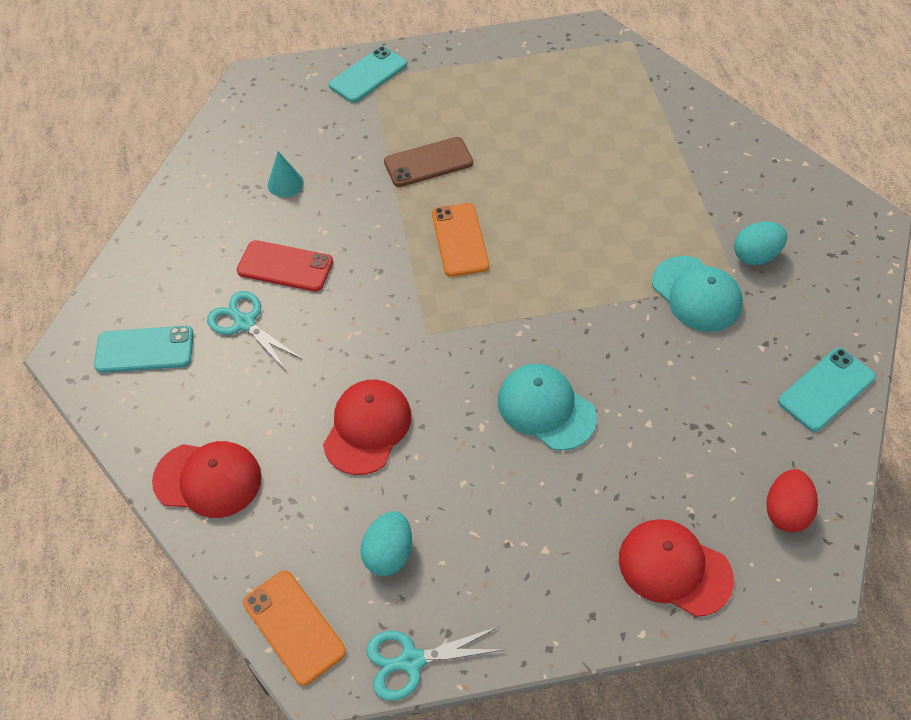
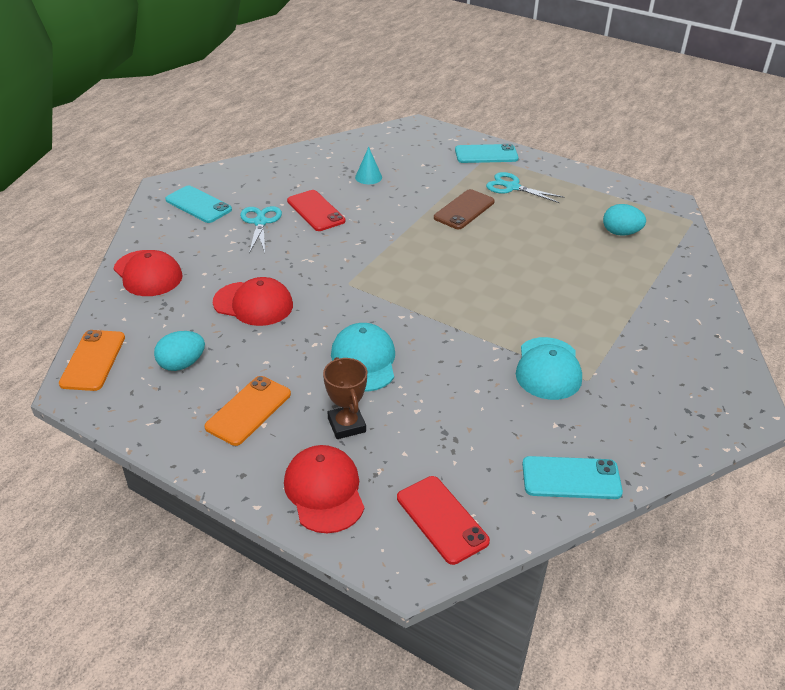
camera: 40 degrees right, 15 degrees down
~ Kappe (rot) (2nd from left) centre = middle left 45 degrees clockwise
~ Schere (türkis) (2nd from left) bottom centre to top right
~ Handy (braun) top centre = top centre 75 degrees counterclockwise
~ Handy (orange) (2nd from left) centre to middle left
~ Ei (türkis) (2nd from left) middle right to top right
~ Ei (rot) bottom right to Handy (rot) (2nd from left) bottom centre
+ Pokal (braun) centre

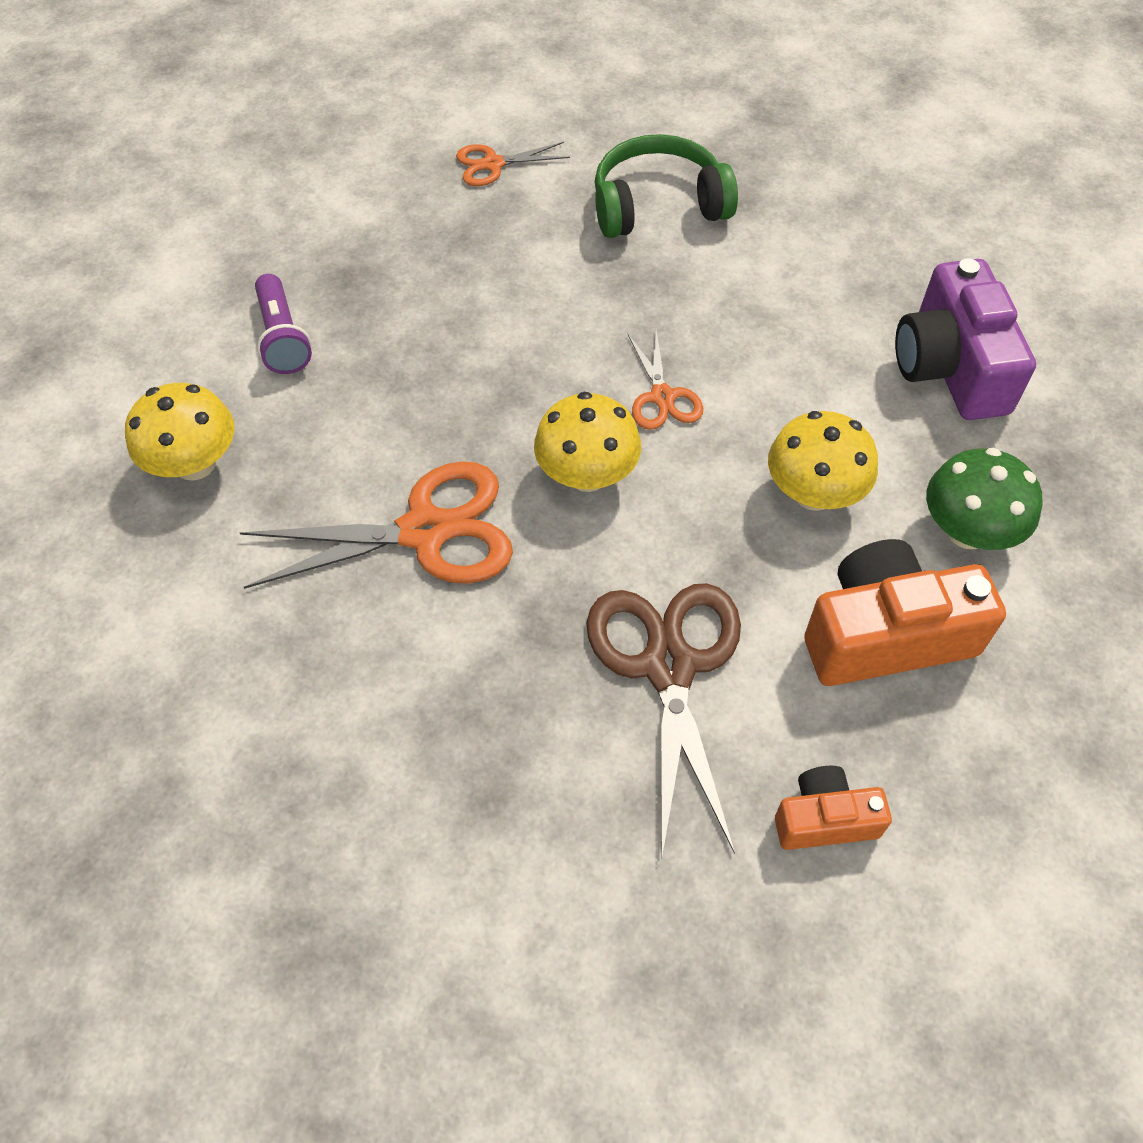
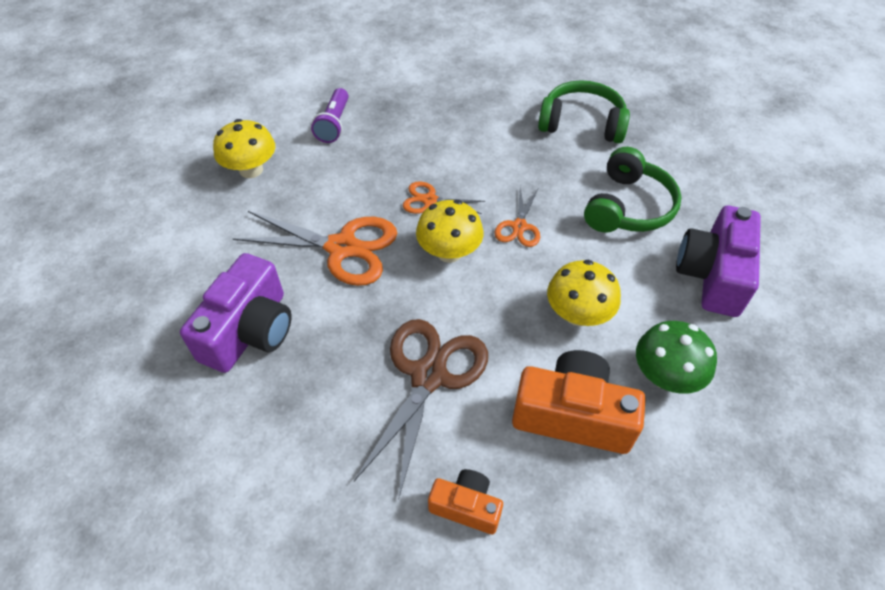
camera: 25 degrees right, 5 degrees down
~ Schere (orange) (2nd from left) top centre to centre
+ Kamera (lila) (1st from left) middle left
+ Kopfhörer (grün) (2nd from left) top right

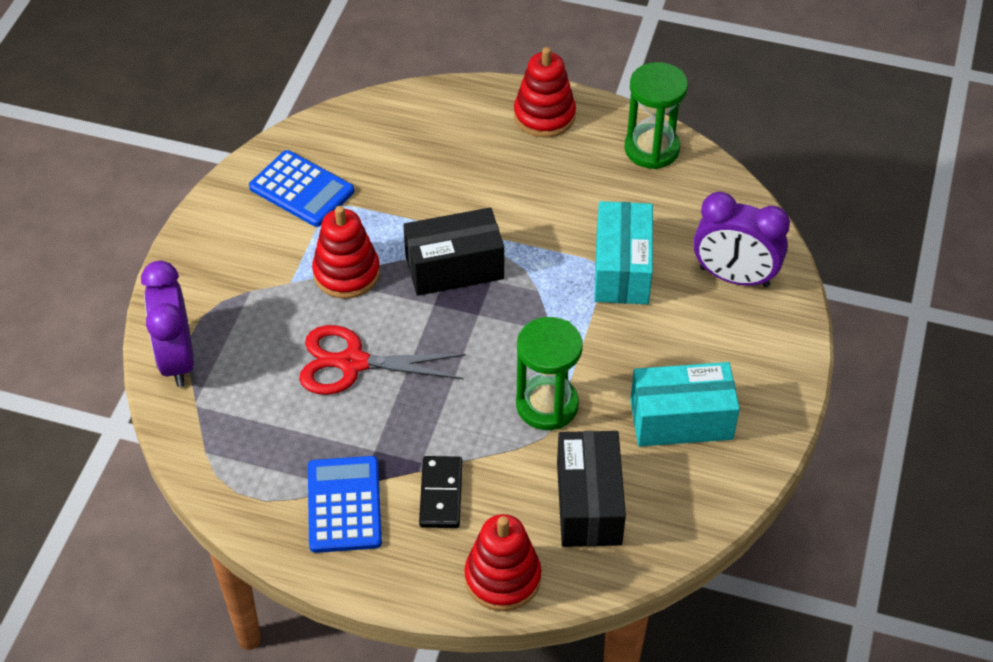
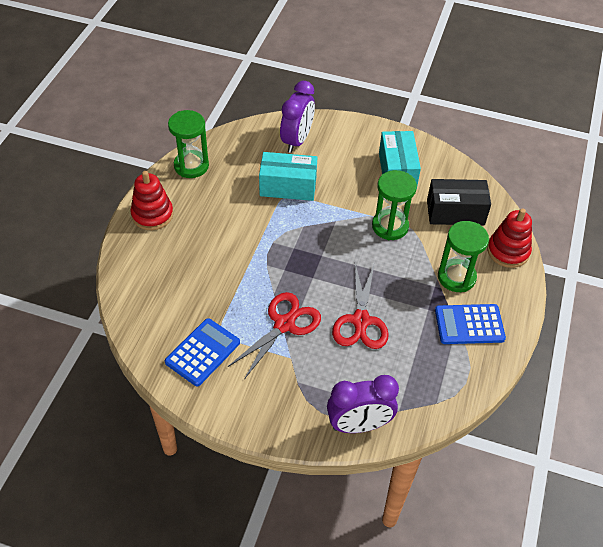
camera: 90 degrees left, 0 degrees up
~ Stapelspielzeug (rot) (1st from left) centre to Schere (rot) (1st from left) centre
- Schachtel (schwarz) (1st from left) centre
~ Dominostein (schwarz) bottom centre to Sanduhr (grün) (3rd from left) middle right

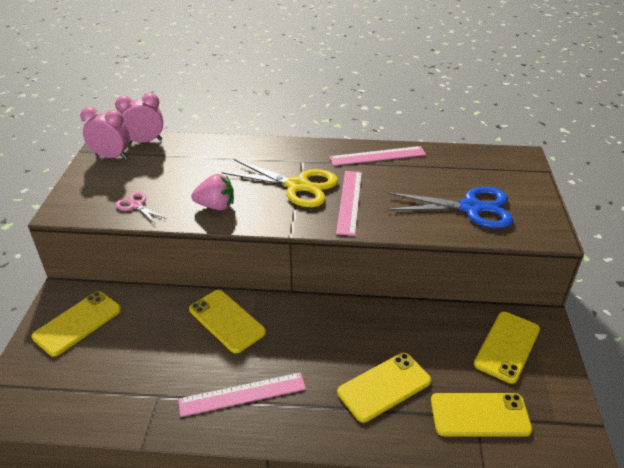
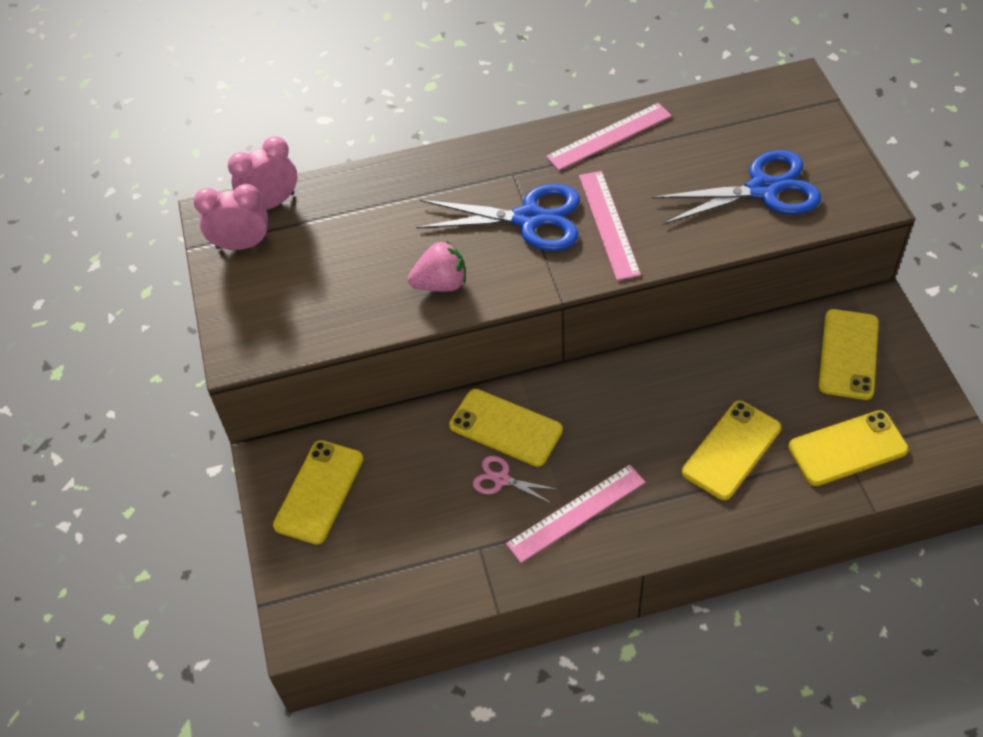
camera: 15 degrees left, 15 degrees up
~ Schere (rosa) middle left to centre
~ Schere (gelb) centre to Schere (blau) (1st from left) top centre

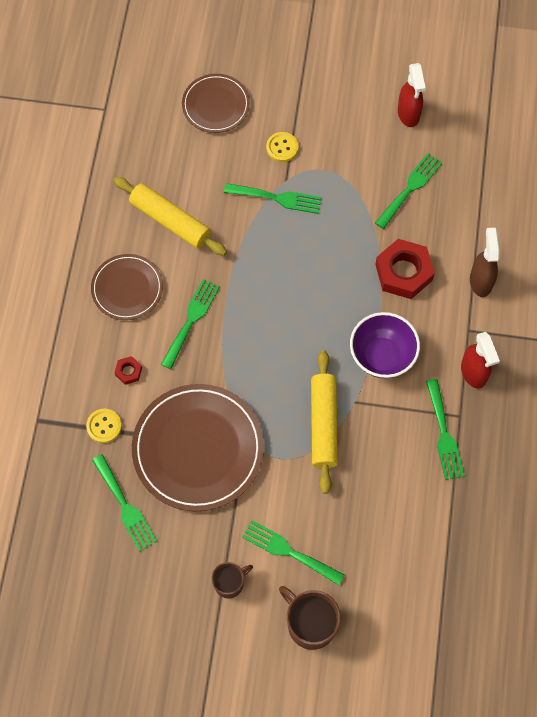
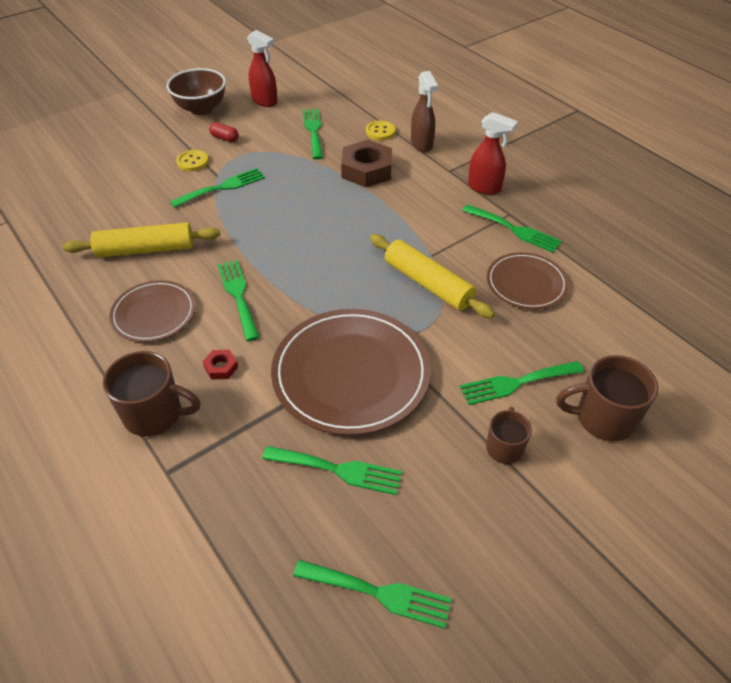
camera: 45 degrees left, 20 degrees down
~ Knopf (gelb) (1st from left in the first image) middle left to Knopf (gelb) (2nd from left) top centre
~ Teller (braun) (3rd from left) top centre to middle right
- Schüssel (lila) middle right
~ Sechskantmutter (rot) (2nd from left) middle right to Sechskantmutter (braun) top centre
~ Sprühflasche (braun) middle right = top centre 150 degrees counterclockwise
+ Tasse (braun) (1st from left) middle left
+ Schüssel (braun) top left
+ Kapsel (rot) top left
+ Gabel (grün) (5th from left) bottom centre

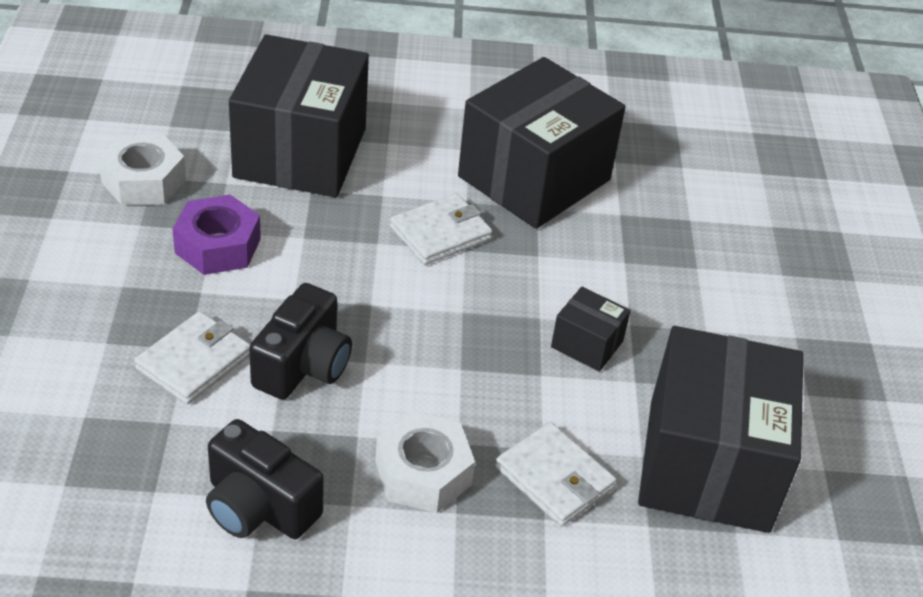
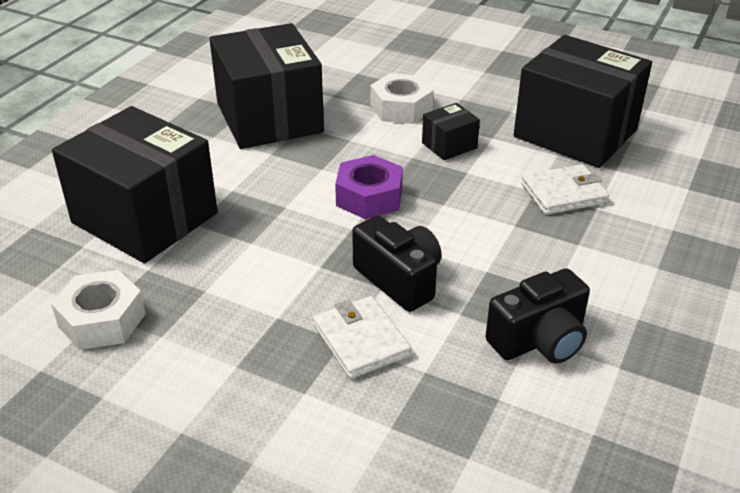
camera: 60 degrees left, 5 degrees down
~ Sechskantmutter (lila) middle left to centre
~ Sechskantmutter (weiß) (2nd from left) bottom centre to top centre
- Geldbörse (weiß) (2nd from left) centre

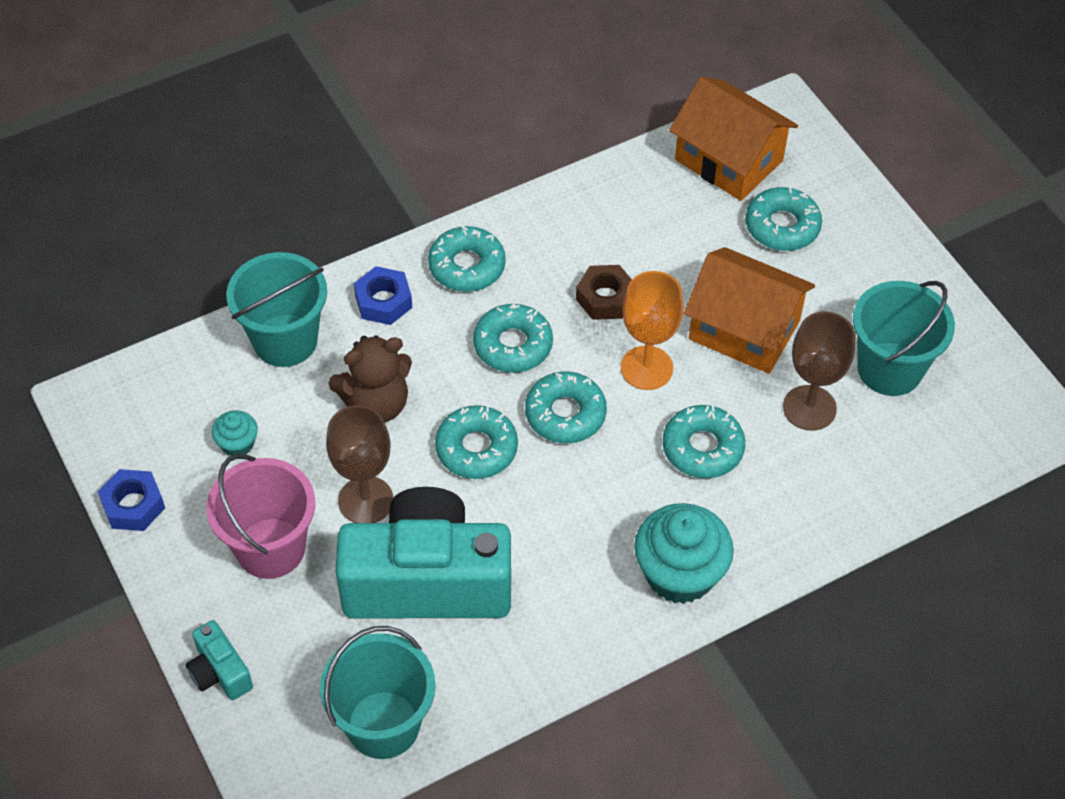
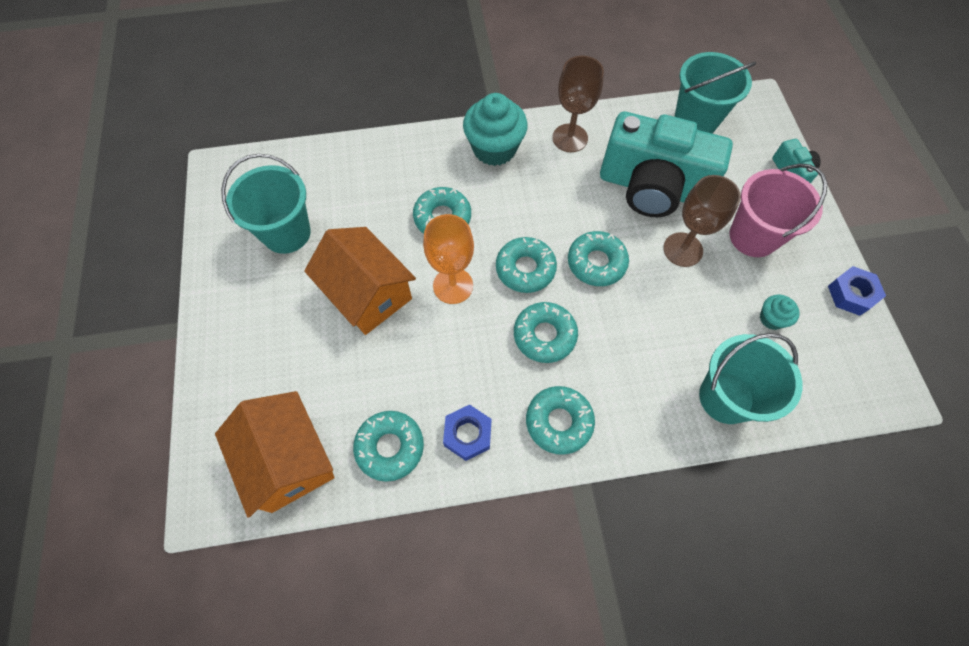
camera: 160 degrees left, 10 degrees up
- Teddybär (braun) centre
~ Sechskantmutter (blau) (2nd from left in the first image) centre to Sechskantmutter (blau) (1st from left) bottom centre
- Sechskantmutter (braun) centre
~ Donut (türkis) (6th from left in the first image) top right to Donut (türkis) (1st from left) bottom centre
~ Kelch (braun) (2nd from left in the first image) middle right to Kelch (braun) (1st from left) top centre

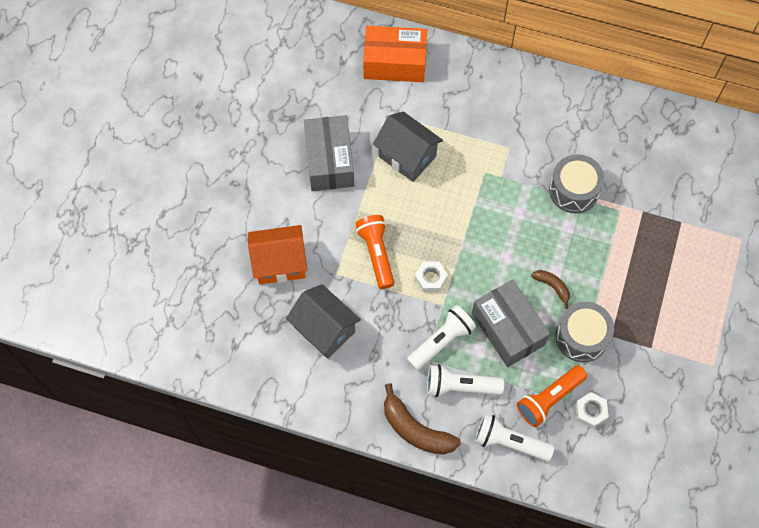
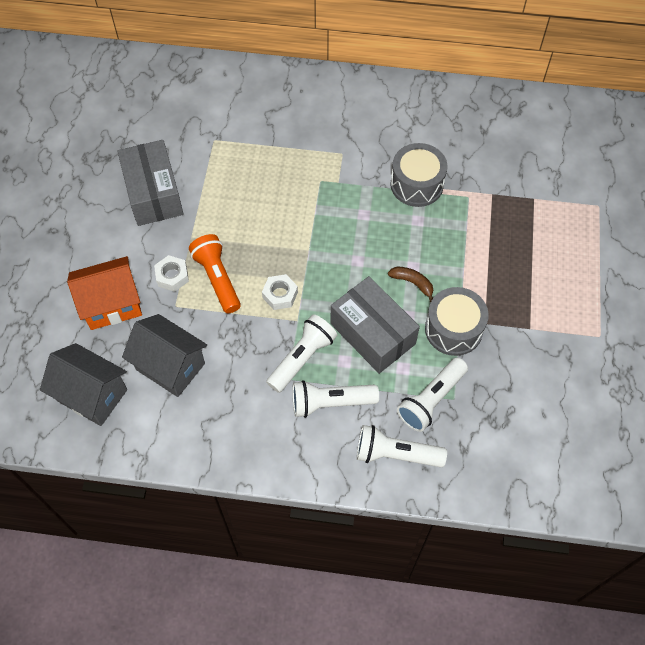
camera: 10 degrees left, 5 degrees down
- Schachtel (orange) top centre
~ Haus (grau) (2nd from left in the first image) top centre to Haus (grau) (1st from left) middle left
- Banane (braun) (1st from left) bottom centre
~ Taschenlampe (orange) (2nd from left) bottom right to Taschenlampe (weiß) (4th from left) middle right
~ Sechskantmutter (weiß) (2nd from left in the first image) bottom right to Sechskantmutter (weiß) (1st from left) middle left

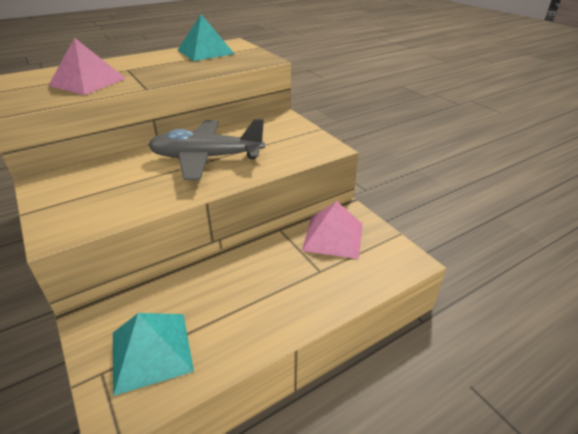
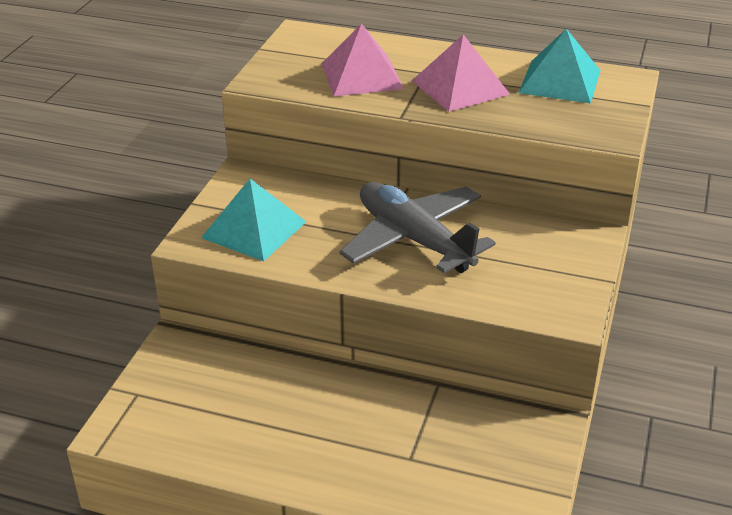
camera: 50 degrees right, 0 degrees up
~ Pyramide (türkis) (1st from left) bottom left to centre
~ Pyramide (rosa) (2nd from left) centre to top centre

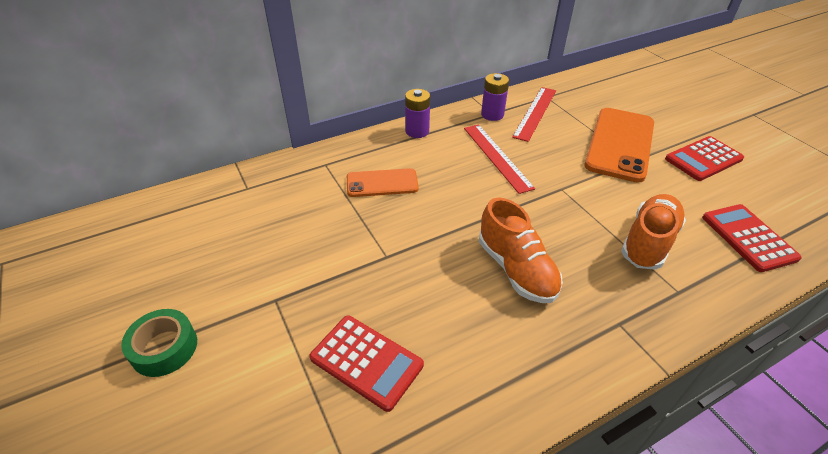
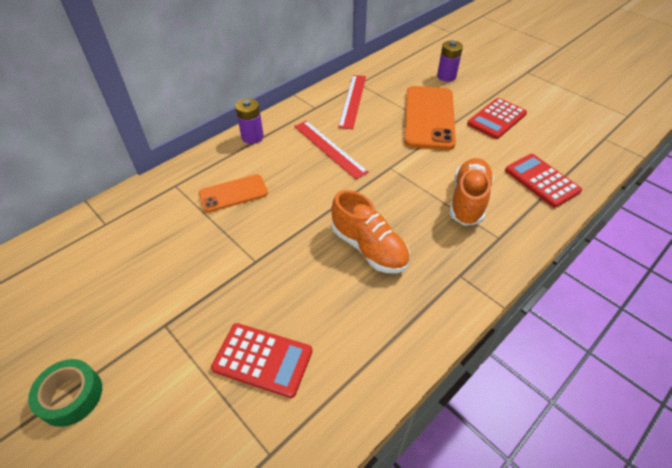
camera: 15 degrees left, 5 degrees up
~ Batterie (lila) (2nd from left) top centre to top right

